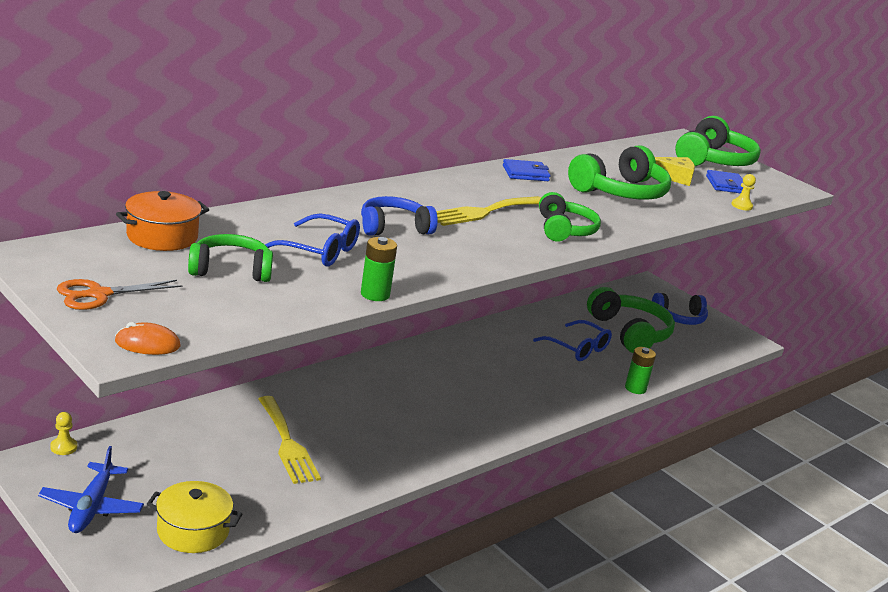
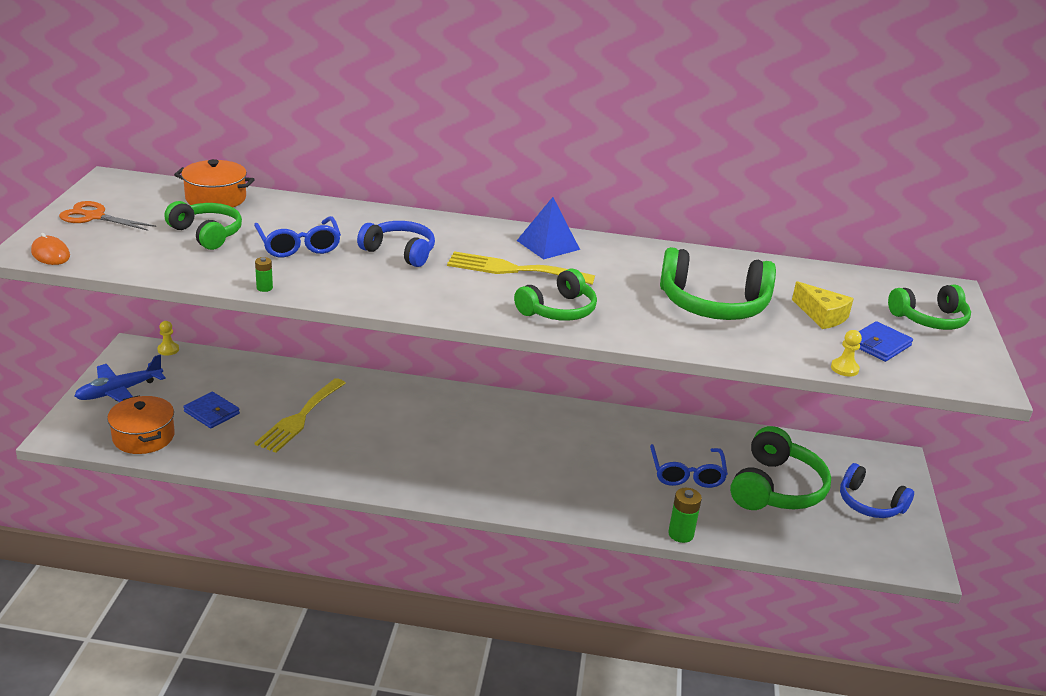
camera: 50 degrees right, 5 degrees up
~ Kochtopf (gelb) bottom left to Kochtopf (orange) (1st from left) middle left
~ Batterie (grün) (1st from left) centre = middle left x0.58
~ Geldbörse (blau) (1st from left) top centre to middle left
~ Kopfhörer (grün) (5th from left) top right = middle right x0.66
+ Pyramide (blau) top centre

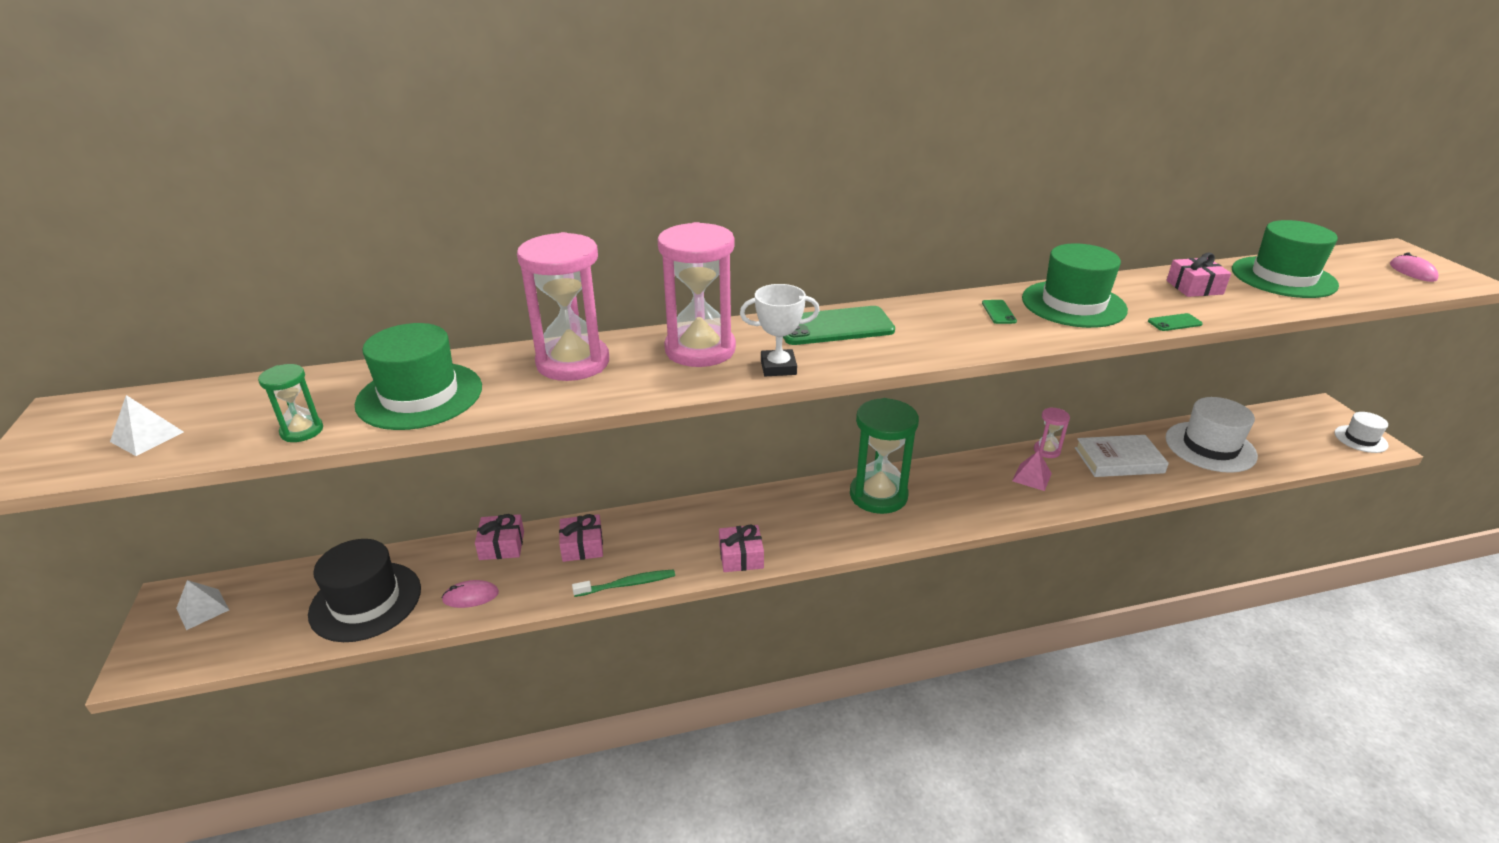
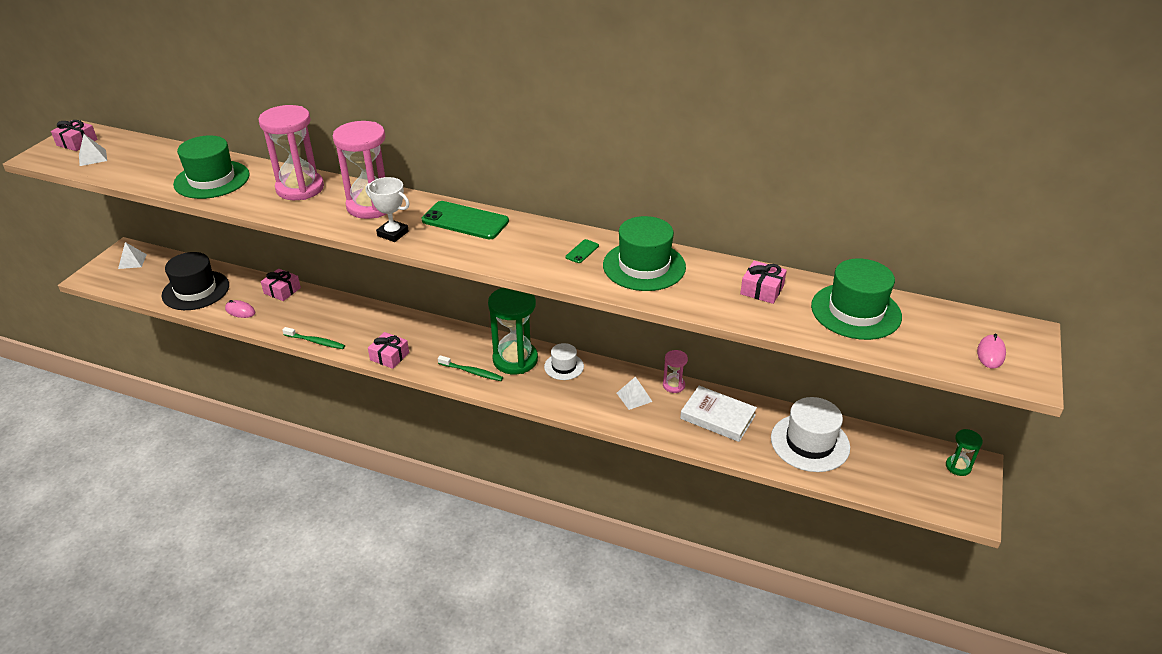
camera: 35 degrees right, 5 degrees up
~ Sanduhr (grün) (1st from left in the first image) middle left to Sanduhr (grün) (2nd from left) bottom right
~ Geschenk (rosa) (2nd from left in the first image) centre to Geschenk (rosa) (1st from left) top left
~ Pyramide (rosa) middle right to Pyramide (weiß) (3rd from left) centre
- Handy (grün) (3rd from left) middle right
~ Hut (weiß) (2nd from left in the first image) middle right to Hut (weiß) (1st from left) centre
+ Zahnbürste (grün) (2nd from left) centre

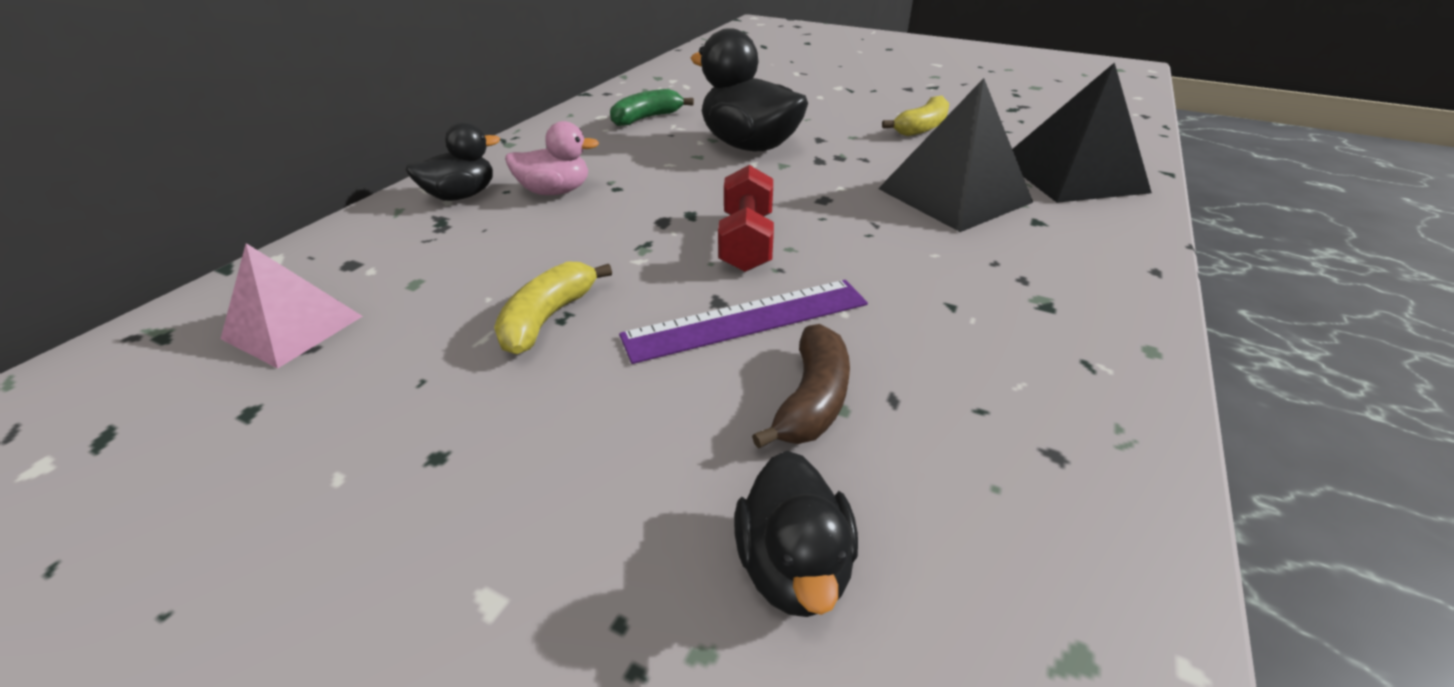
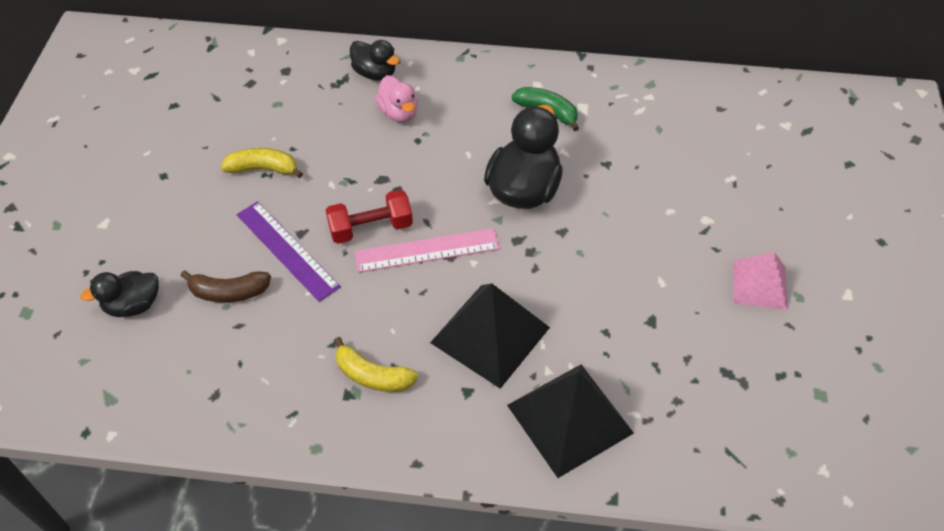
camera: 70 degrees right, 15 degrees up
~ Pyramide (rosa) middle left to middle right
~ Banane (gelb) (2nd from left) top centre to bottom centre
+ Lineal (rosa) centre

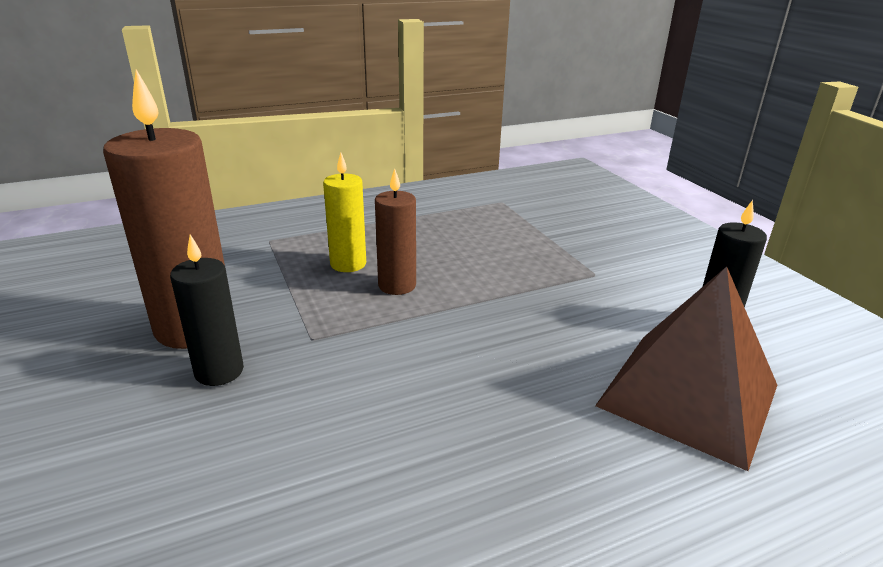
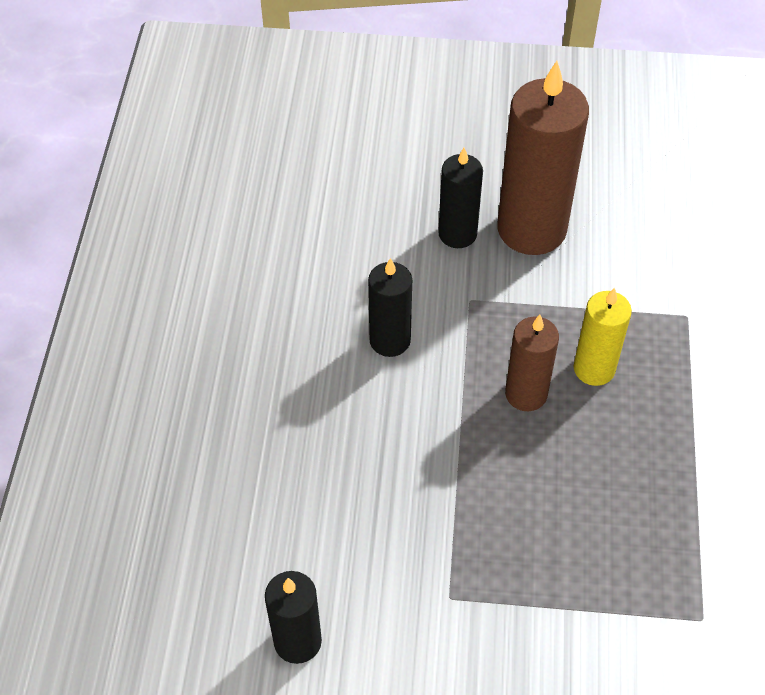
camera: 120 degrees right, 25 degrees up
- Pyramide (braun) middle right
+ Kerze (schwarz) (2nd from left) centre

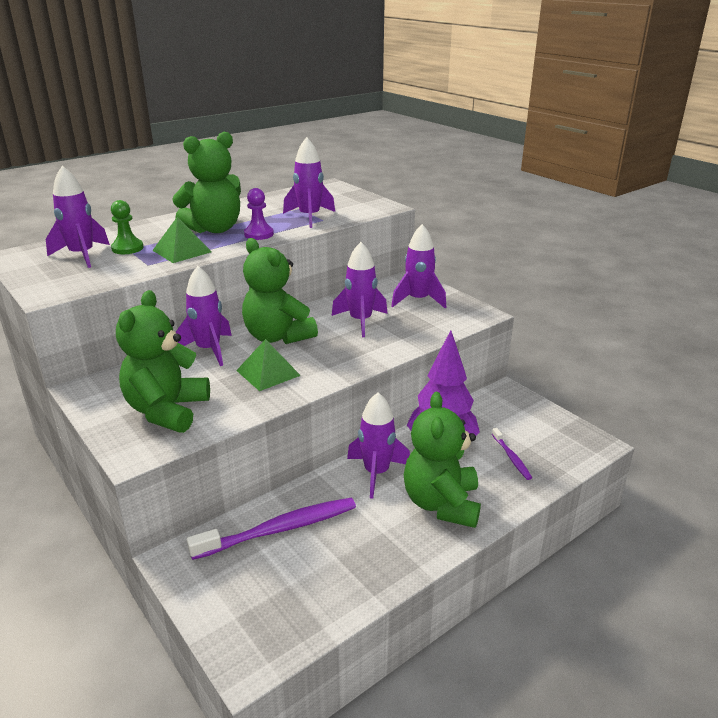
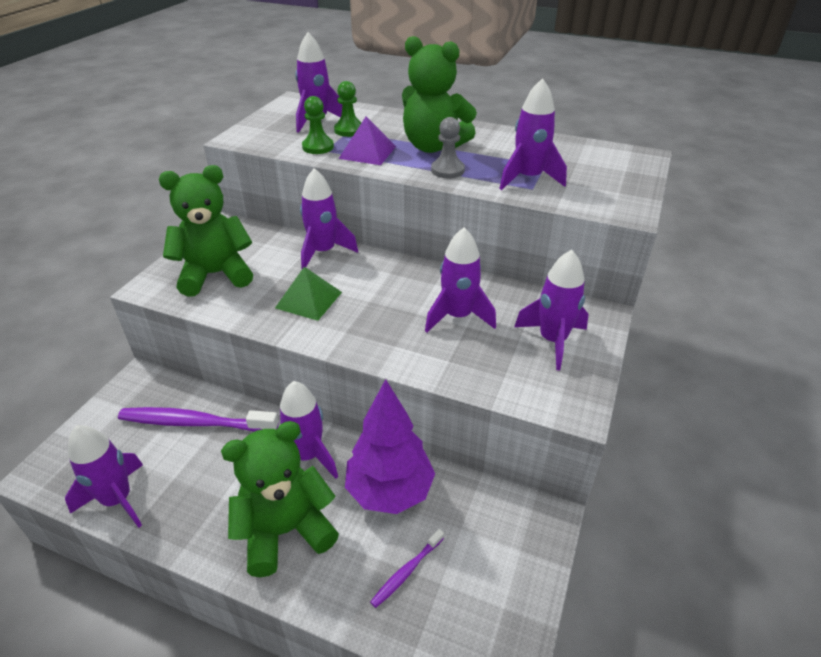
camera: 60 degrees right, 10 degrees up
~ Pyramide (grün) (1st from left) middle left to Pyramide (lila) top centre
~ Zahnbürste (lila) (1st from left) bottom centre = middle left 150 degrees clockwise
- Teddybär (grün) (3rd from left) centre
~ Bauer (lila) top centre to Bauer (grau) top centre
+ Rakete (lila) (1st from left) bottom left
+ Bauer (grün) (1st from left) top centre

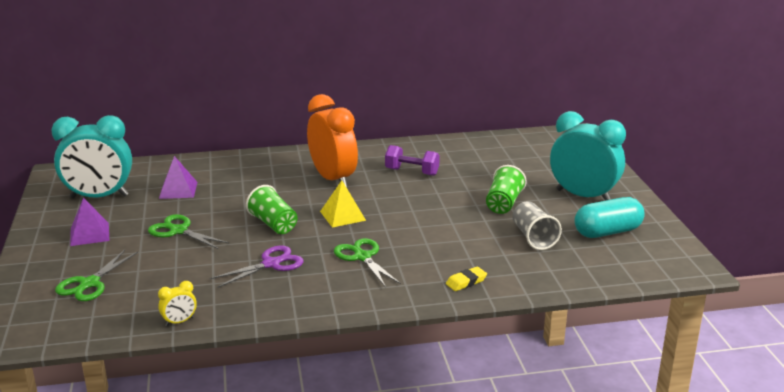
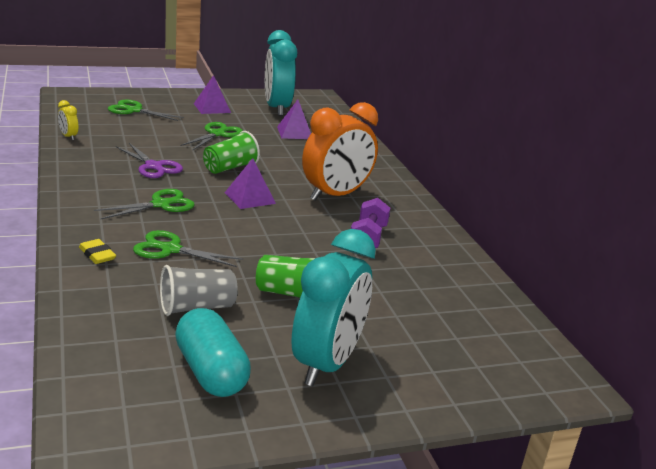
camera: 80 degrees right, 0 degrees up
~ Pyramide (gelb) centre to Pyramide (lila) (2nd from left) centre
+ Schere (grün) (3rd from left) middle left

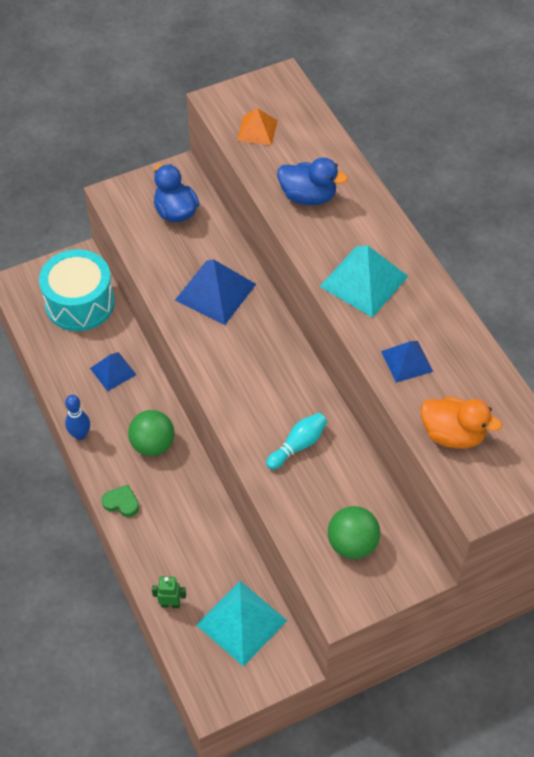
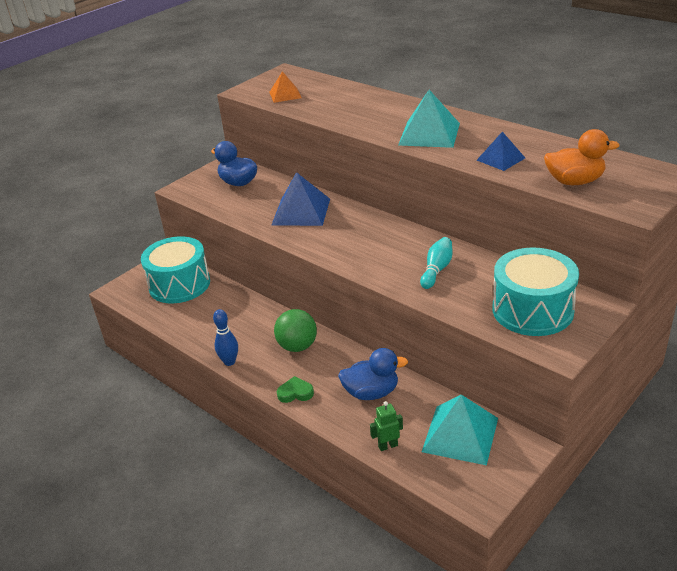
camera: 20 degrees left, 20 degrees down
- Pyramide (blau) (1st from left) middle left
~ Ente (blau) (2nd from left) top centre to centre
~ Ball (grün) (2nd from left) bottom centre to Trommel (türkis) (2nd from left) middle right

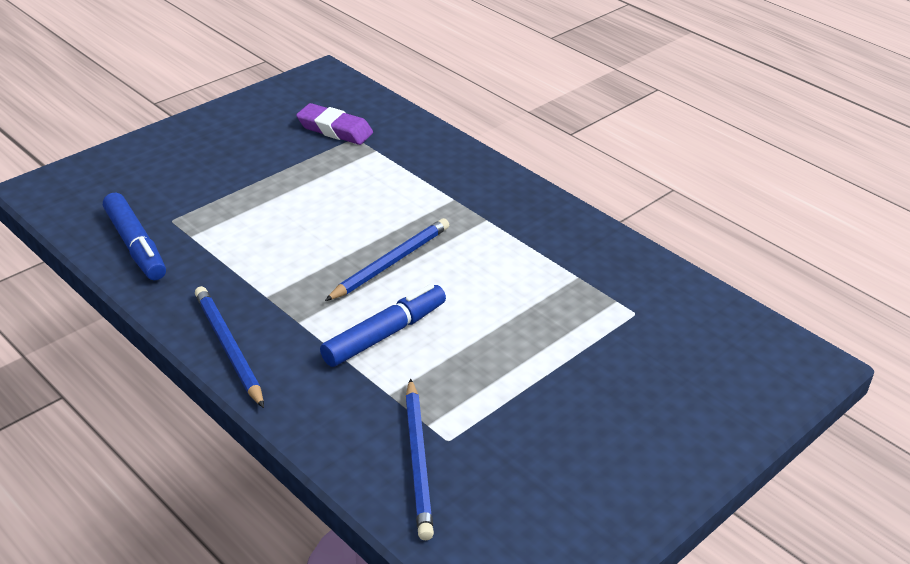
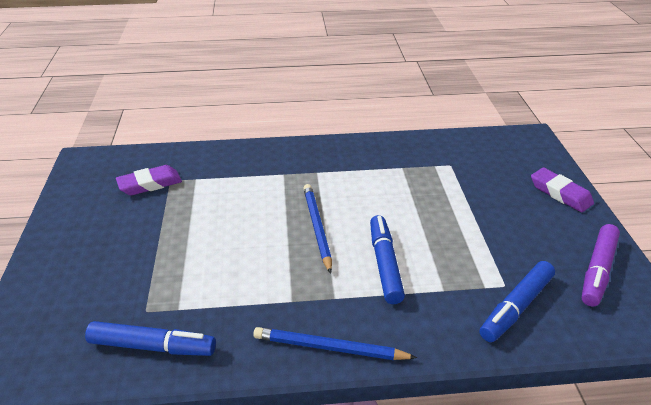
camera: 50 degrees left, 0 degrees up
~ Bleistift (blau) (3rd from left) bottom centre to Filzstift (blau) (3rd from left) bottom right
+ Radiergummi (lila) (2nd from left) middle right
+ Filzstift (lila) middle right

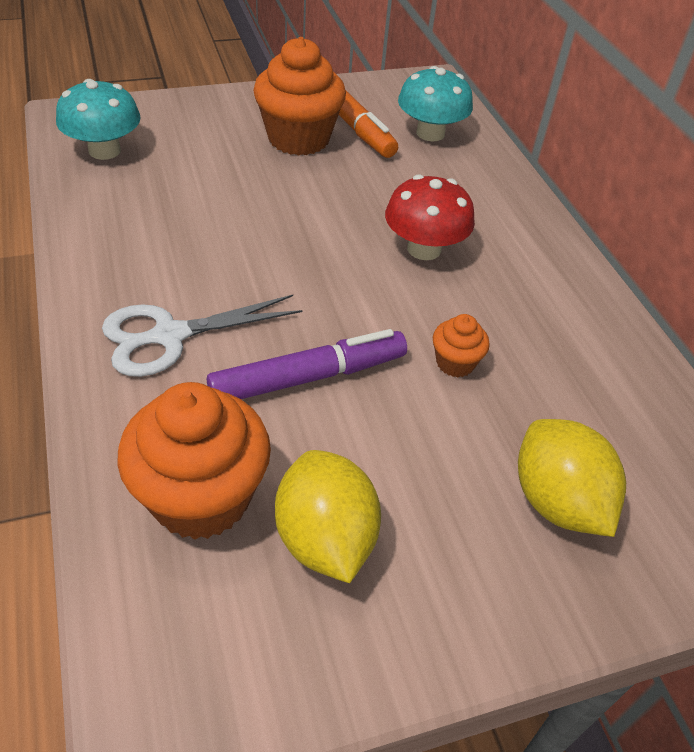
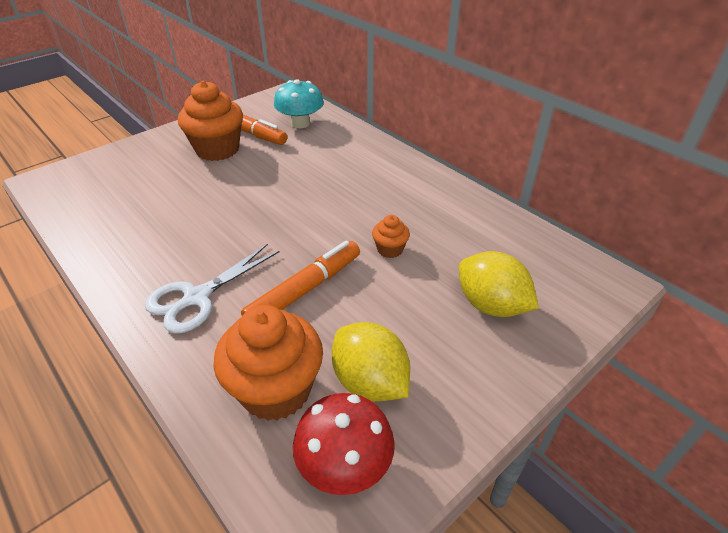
camera: 20 degrees left, 5 degrees down
- Pilz (türkis) (1st from left) top left
~ Filzstift (lila) centre to Filzstift (orange) (2nd from left) centre
~ Pilz (rot) top centre to bottom centre

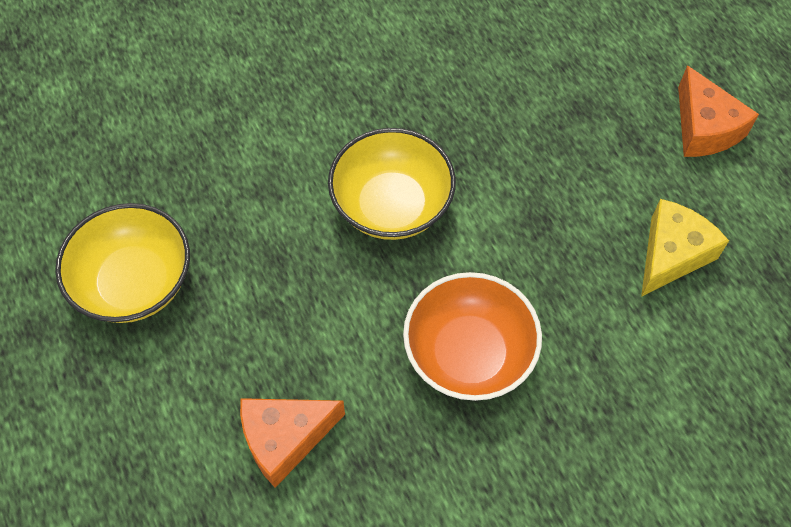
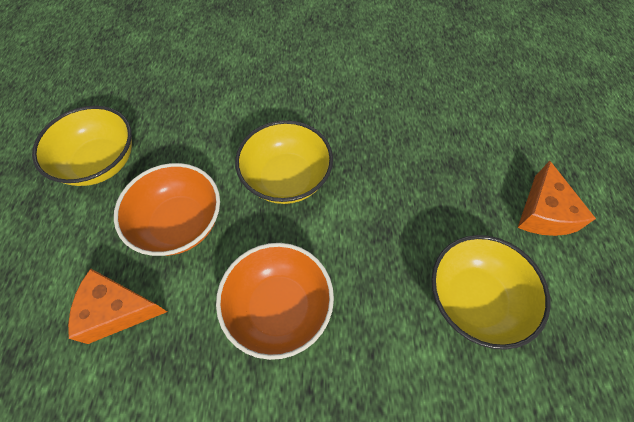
camera: 25 degrees right, 0 degrees up
~ Käse (gelb) middle right to Schüssel (gelb) (3rd from left) bottom right
+ Schüssel (orange) (1st from left) middle left

